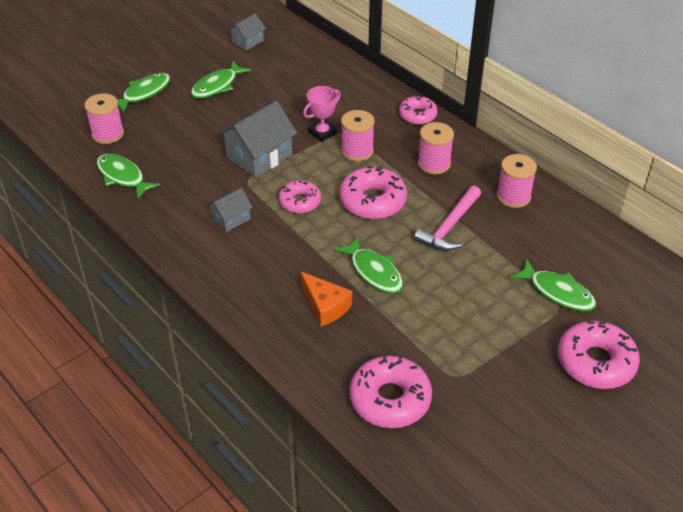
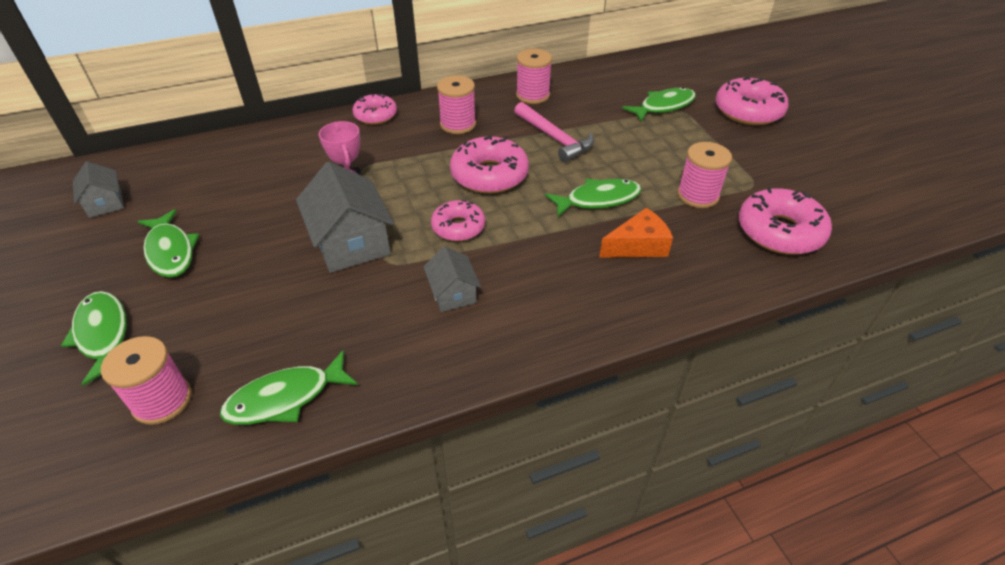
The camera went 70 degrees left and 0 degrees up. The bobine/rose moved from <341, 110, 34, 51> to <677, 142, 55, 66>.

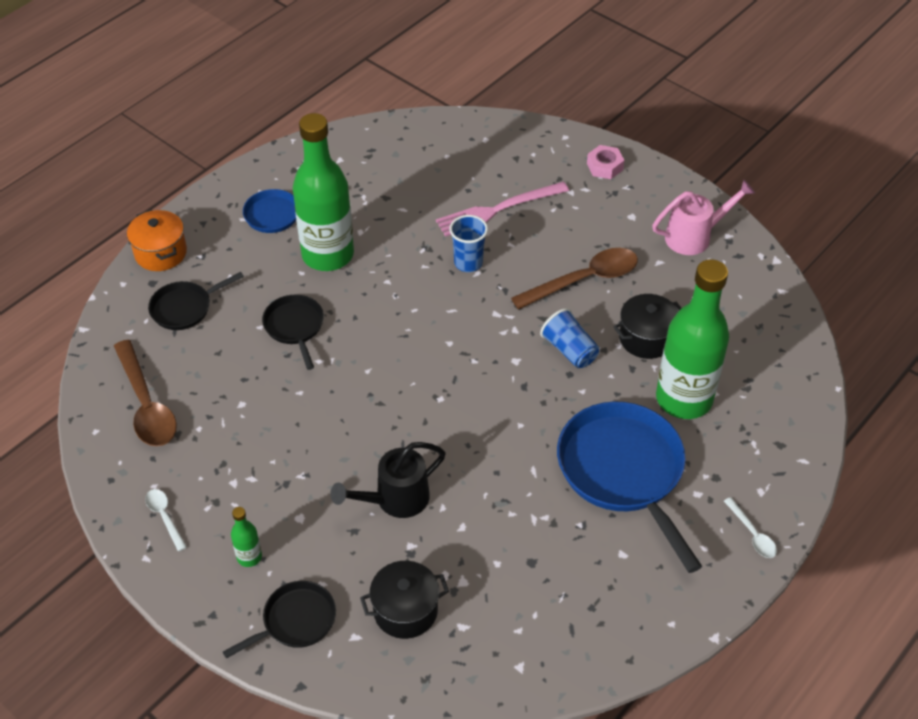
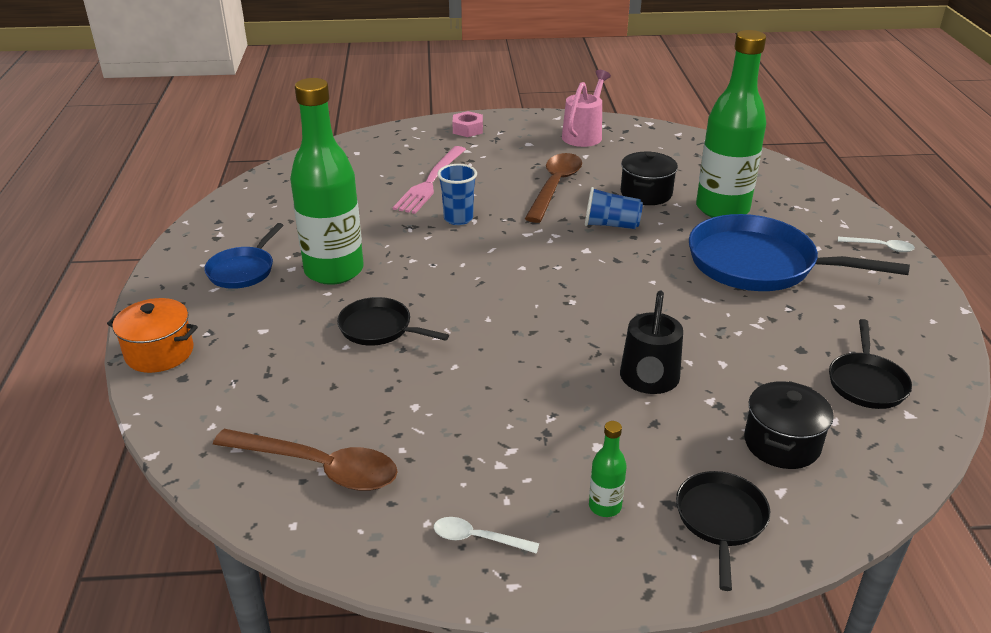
The camera went 45 degrees left and 15 degrees down. The poêle/noir moved from <148, 272, 96, 58> to <829, 319, 83, 90>.

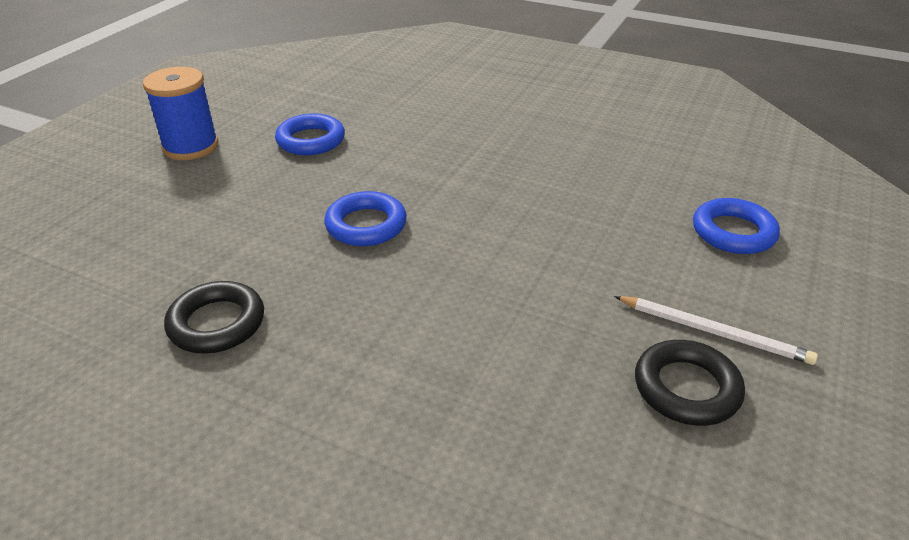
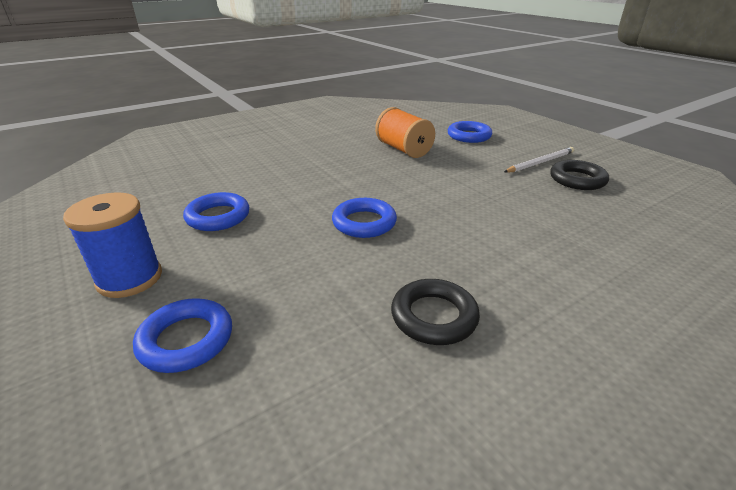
The camera went 60 degrees left and 5 degrees down. The bobine/orange at <375, 107, 60, 51> appeared. The anneau/bleu at <133, 298, 99, 75> appeared.

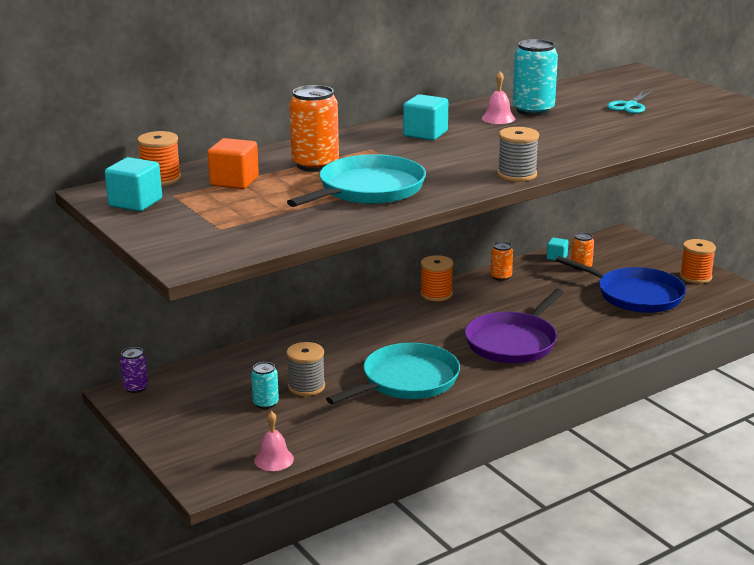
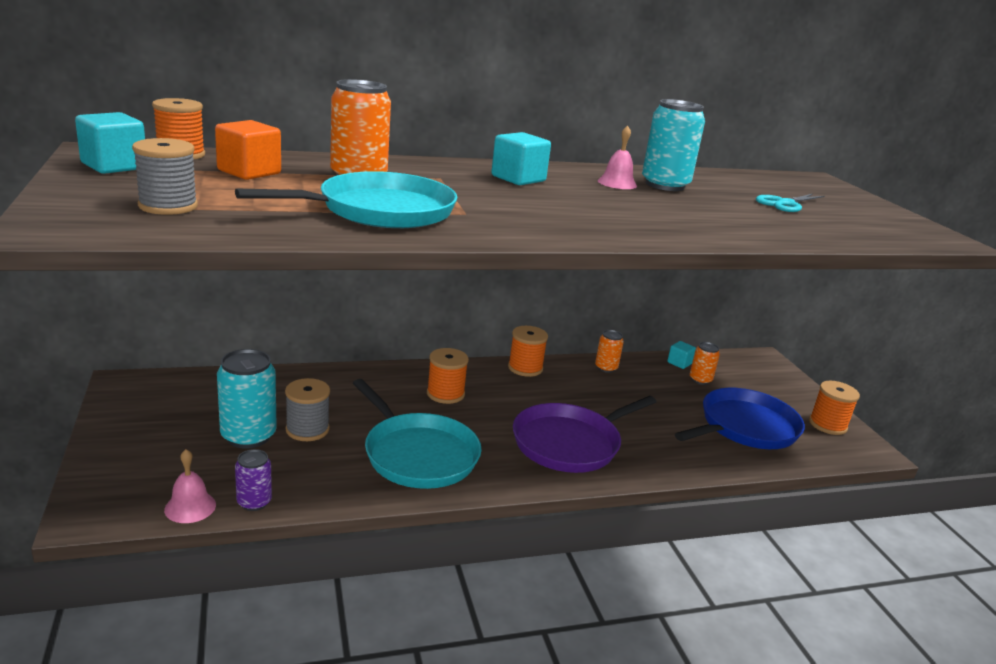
The camera went 15 degrees right and 0 degrees up. The bobine/gris moved from <497, 127, 42, 55> to <132, 138, 66, 77>. The poêle/bleu at <556, 256, 130, 57> turned 90 degrees counterclockwise. The poêle/turquoise at <326, 343, 134, 61> turned 75 degrees clockwise. The canette/violet moved from <120, 347, 29, 46> to <235, 449, 37, 62>. The canette/turquoise at <251, 362, 28, 47> changed to 1.80 times the size. The bobine/orange at <427, 348, 42, 56> appeared.

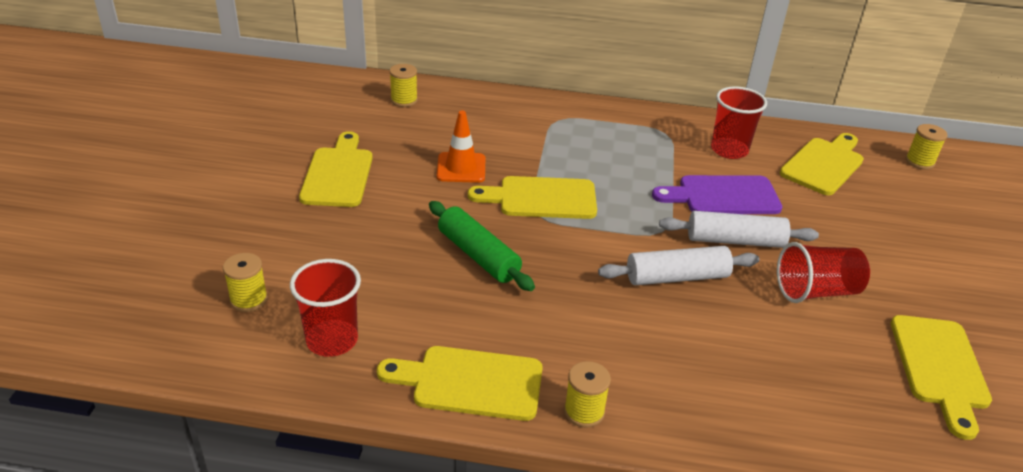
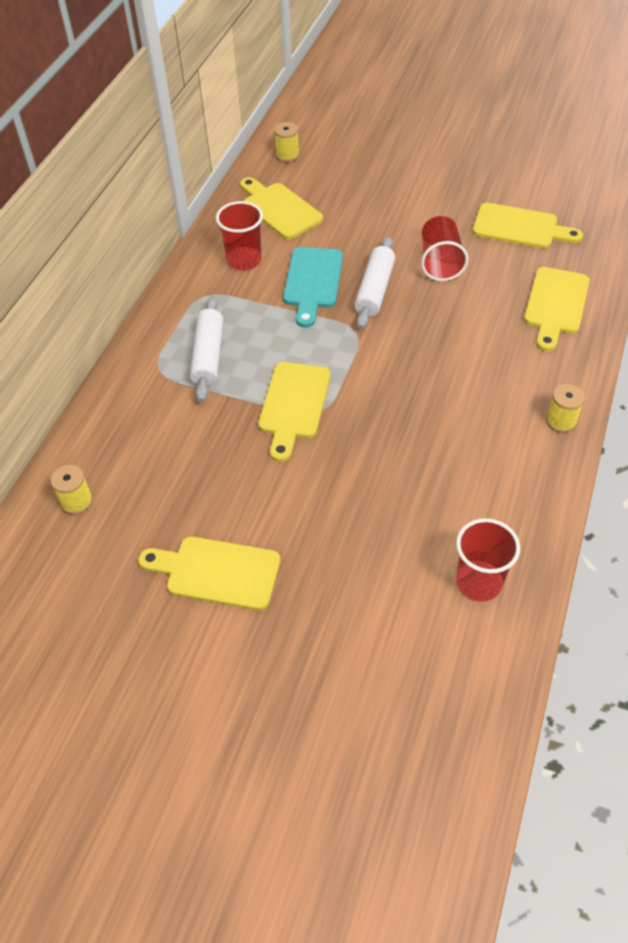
The camera went 75 degrees left and 15 degrees up. The cône de chantier/orange at <437, 111, 49, 72> disappeared. The planche à découper/violet at <652, 175, 130, 39> became the planche à découper/turquoise at <283, 247, 60, 81>. The rouleau à pâtisserie/vert at <429, 201, 106, 90> disappeared. The rouleau à pâtisserie/blanc moved from <598, 246, 161, 39> to <190, 297, 33, 105>. The bobine/jaune at <223, 253, 45, 59> disappeared. The planche à découper/jaune moved from <377, 346, 166, 75> to <524, 267, 66, 84>.

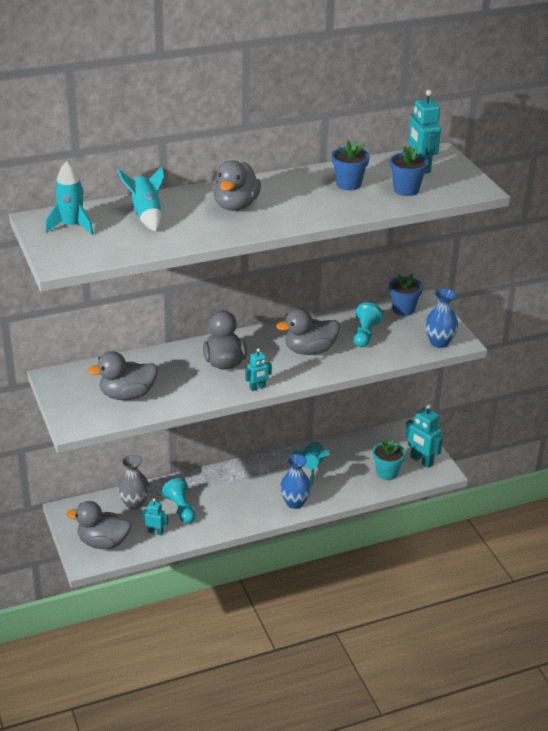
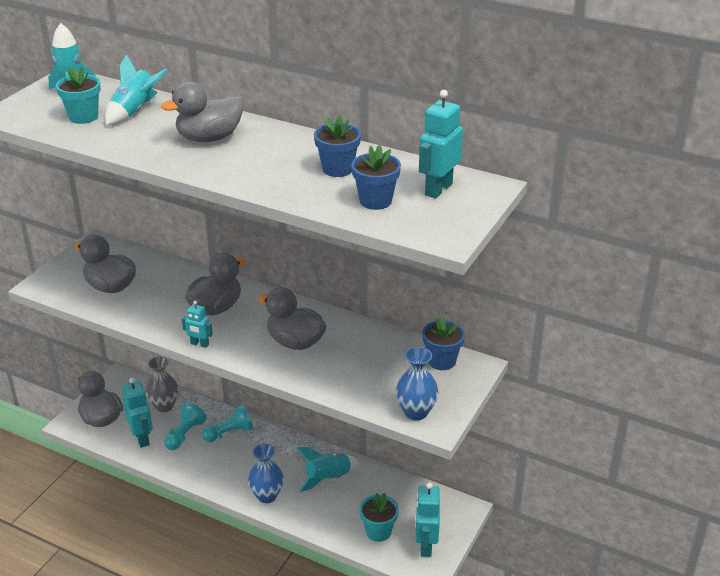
The camera went 50 degrees right and 0 degrees up. The pion/turquoise moved from <354, 302, 29, 45> to <202, 404, 51, 38>. The robot/turquoise at <142, 498, 26, 37> changed to 1.72 times the size. The pot de fleurs/turquoise at <56, 67, 45, 57> appeared.

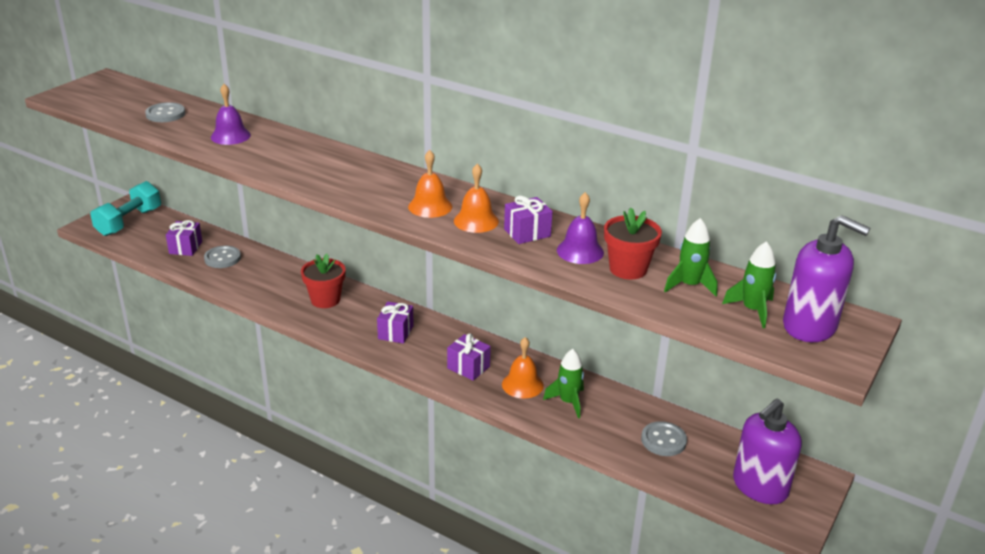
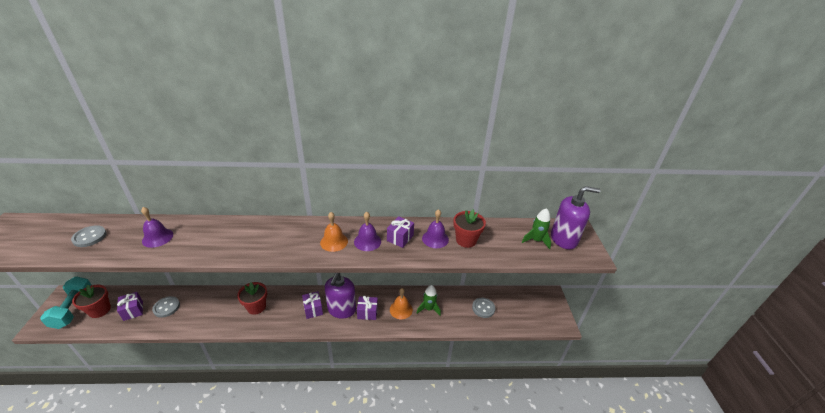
The camera went 35 degrees left and 5 degrees up. The cloche/orange at <454, 164, 45, 69> became the cloche/violet at <354, 212, 27, 39>. The fusée/vert at <664, 218, 54, 78> disappeared. The distributeur de savon/violet moved from <733, 399, 69, 105> to <325, 273, 31, 46>. The pot de fleurs/rouge at <72, 285, 39, 33> appeared.

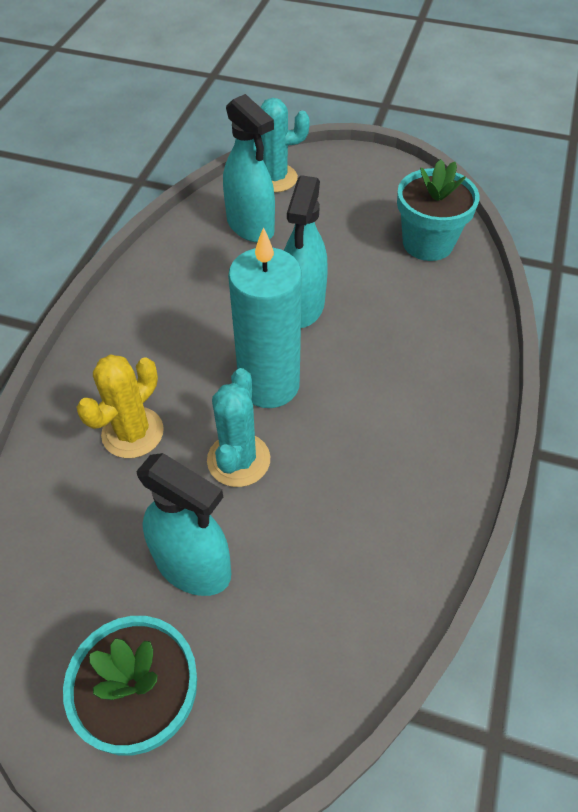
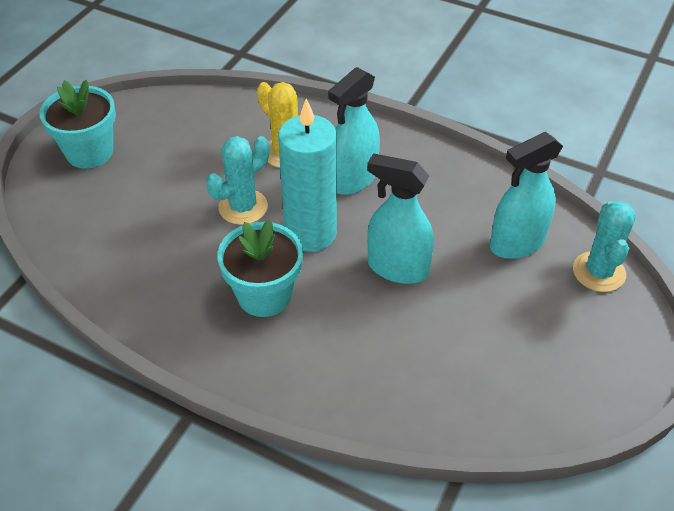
The camera went 100 degrees right and 5 degrees down. The pot de fleurs/turquoise moved from <397, 159, 83, 102> to <217, 220, 86, 97>. The cactus/turquoise at <207, 368, 63, 119> turned 60 degrees counterclockwise. The vaporisateur/turquoise moved from <136, 453, 95, 143> to <328, 67, 52, 128>.

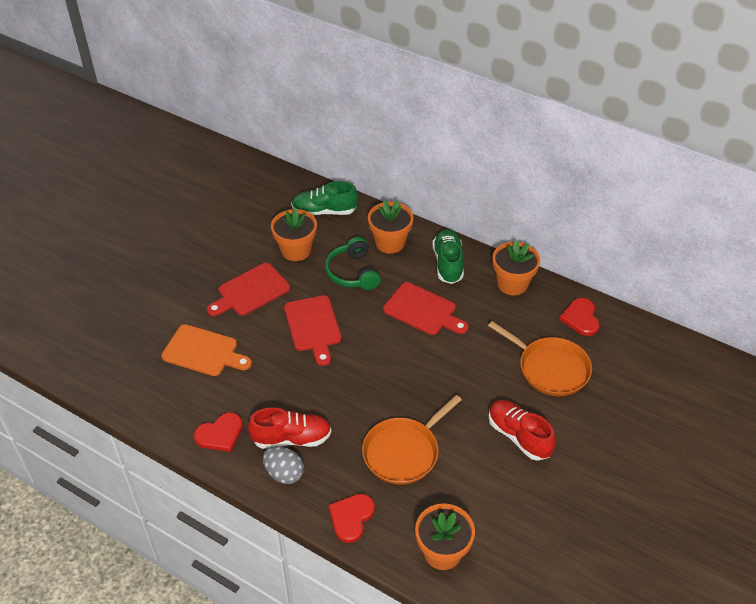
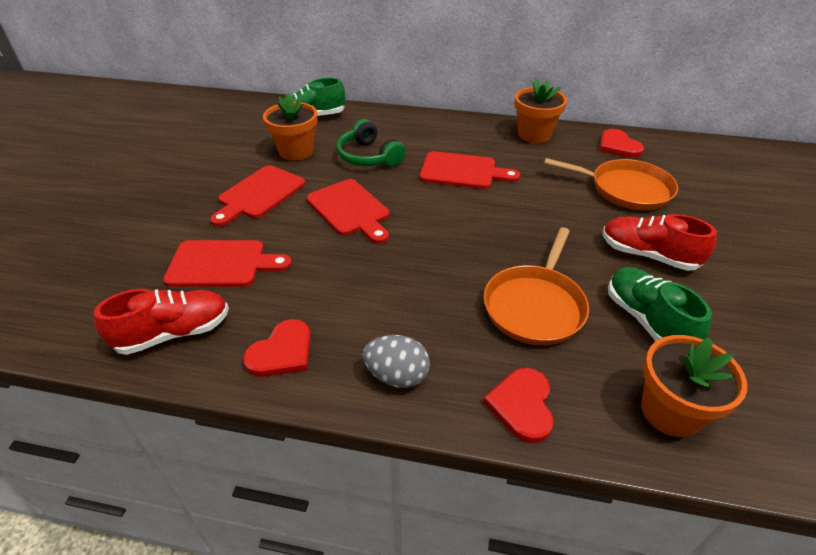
The camera went 20 degrees left and 5 degrees down. The pot de fleurs/orange at <368, 200, 46, 54> disappeared. The chaussure/vert moved from <432, 229, 32, 55> to <608, 267, 104, 74>. The planche à découper/orange at <161, 324, 91, 52> became the planche à découper/rouge at <163, 240, 129, 47>. The chaussure/rouge moved from <248, 408, 84, 41> to <94, 289, 135, 66>.

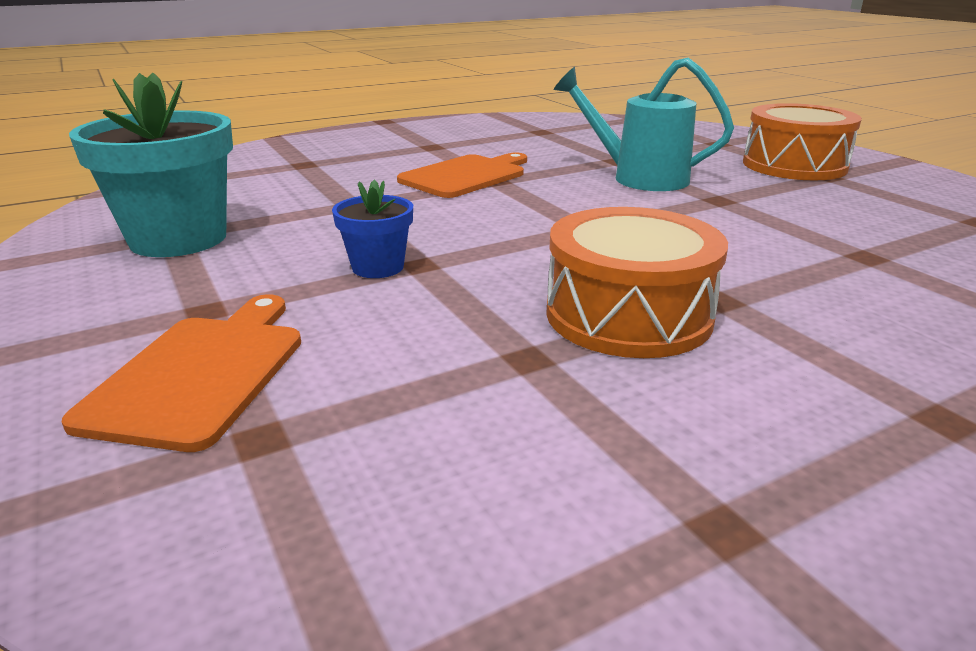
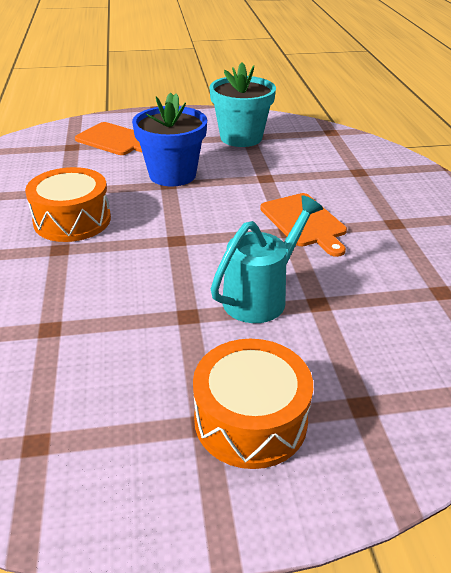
The camera went 110 degrees right and 10 degrees up. The pot de fleurs/bleu at <332, 180, 81, 98> changed to 1.95 times the size.

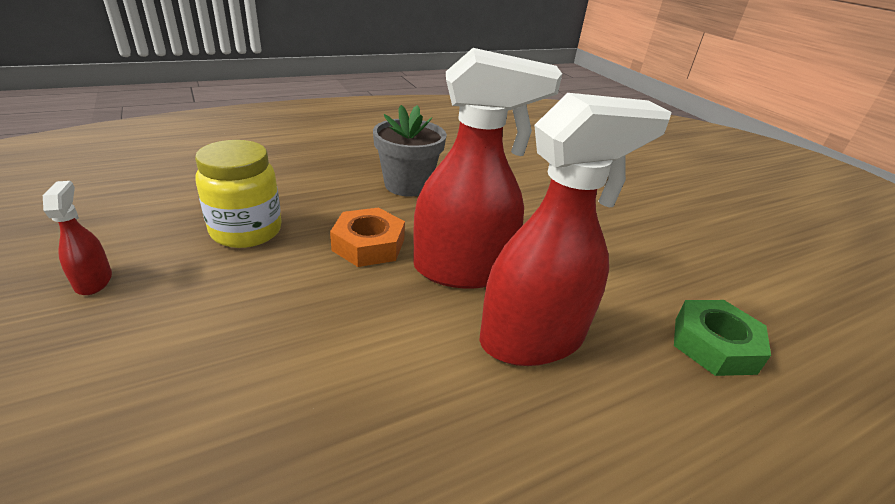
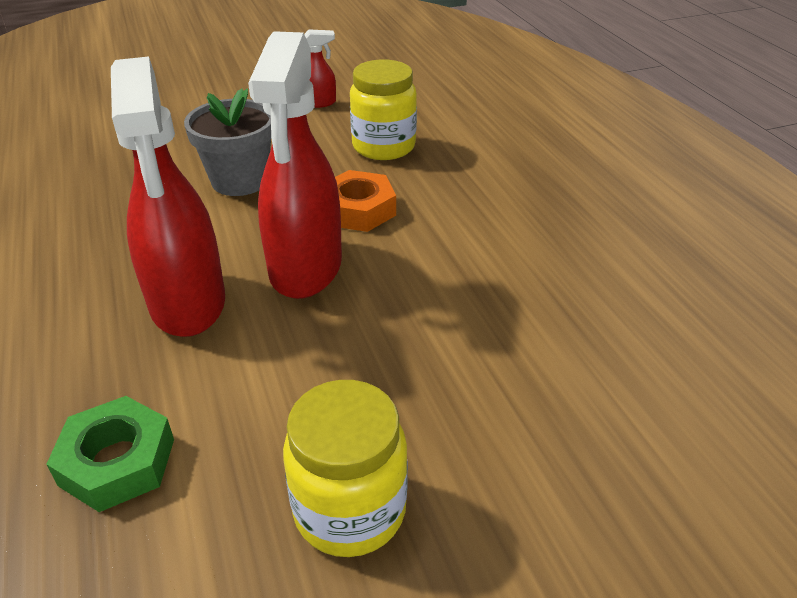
The camera went 100 degrees right and 5 degrees up. The pot de fleurs/gris moved from <373, 105, 74, 92> to <184, 88, 87, 108>. The bocal/jaune at <283, 380, 125, 177> appeared.

